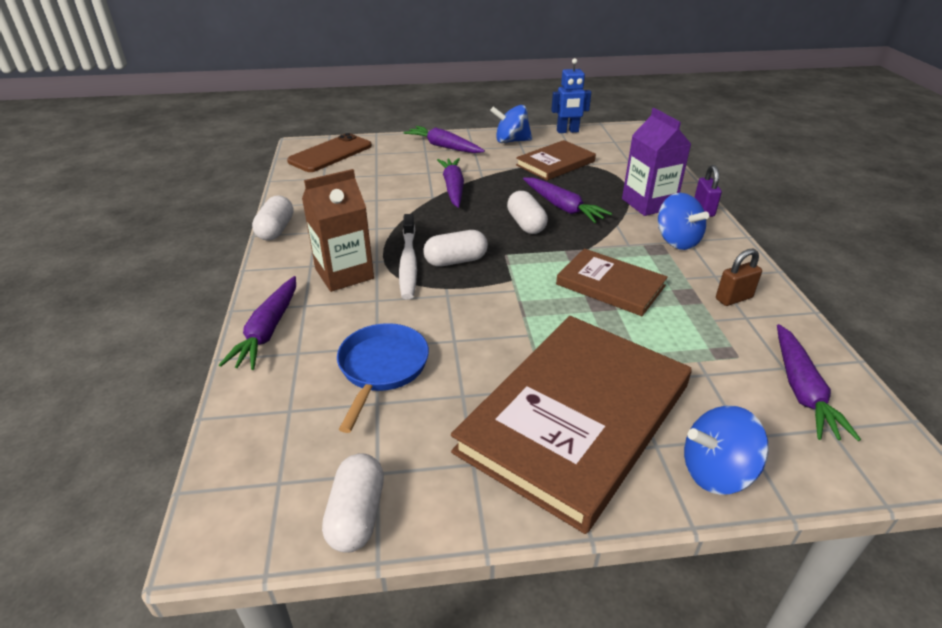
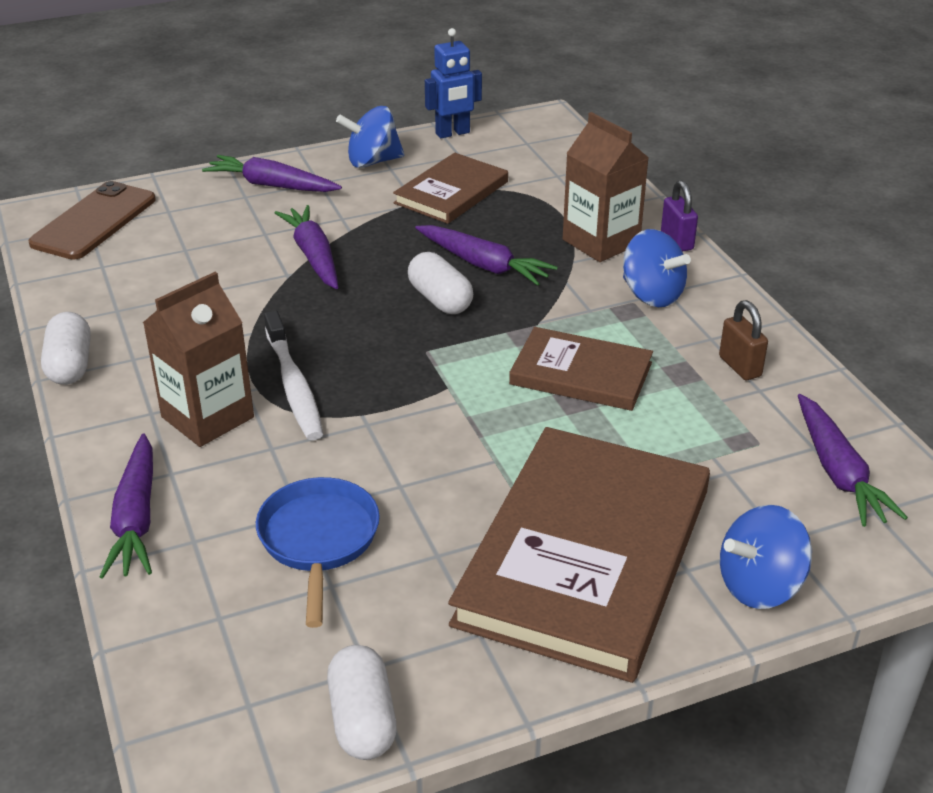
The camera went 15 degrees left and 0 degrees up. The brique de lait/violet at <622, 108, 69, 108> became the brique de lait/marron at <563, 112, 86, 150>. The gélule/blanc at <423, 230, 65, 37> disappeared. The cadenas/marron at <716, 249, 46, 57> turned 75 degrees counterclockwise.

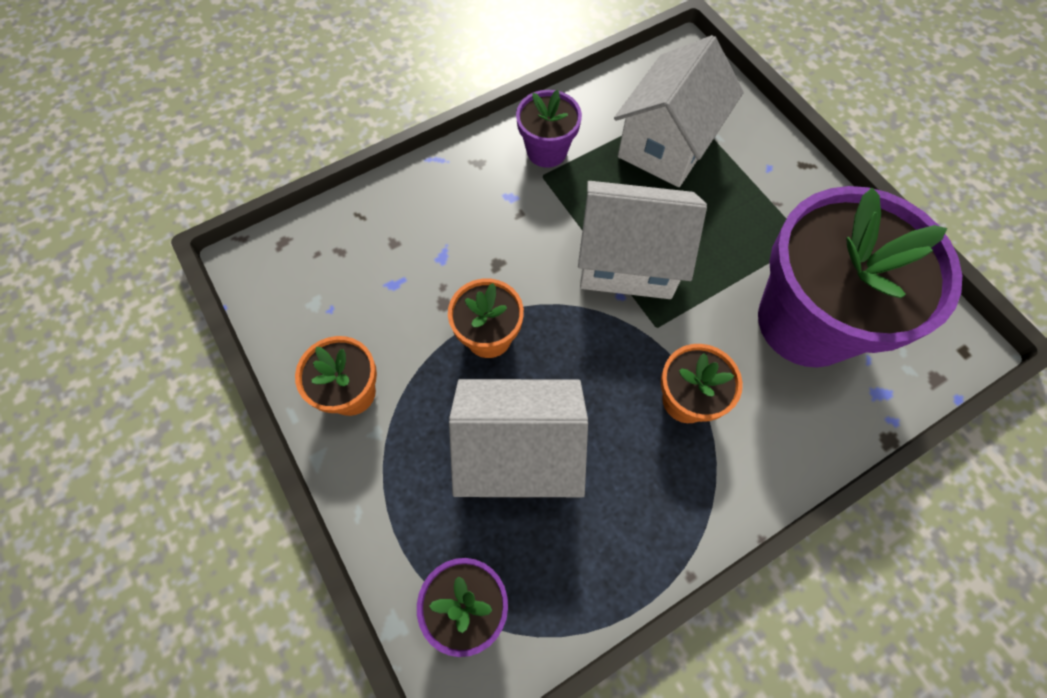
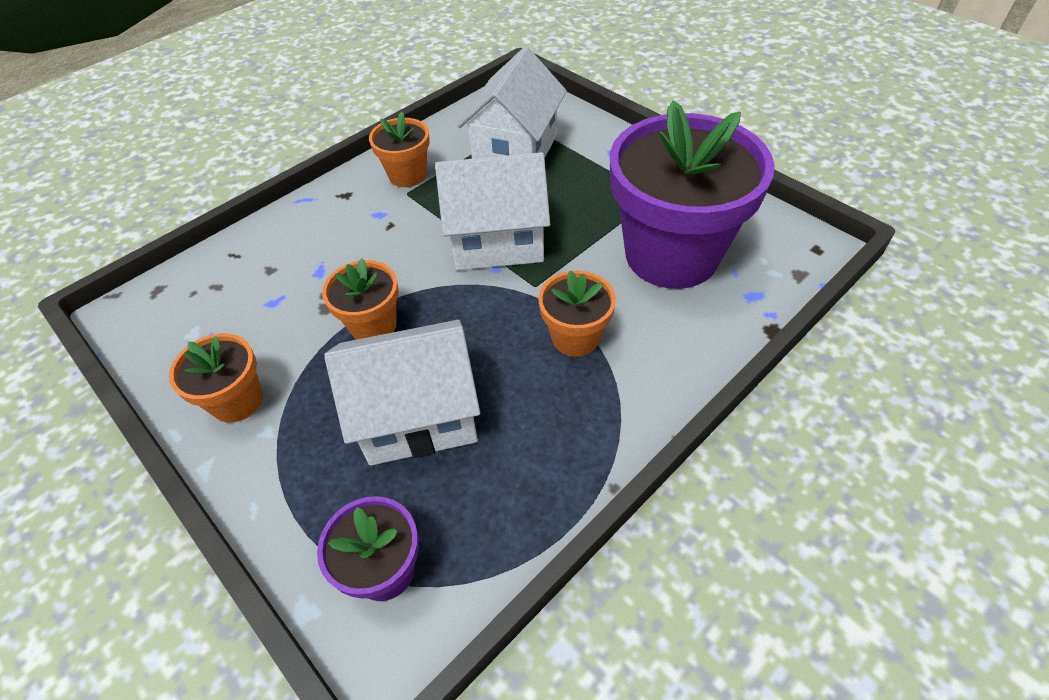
The camera went 10 degrees left and 15 degrees down. The pot de fleurs/violet at <516, 90, 66, 78> became the pot de fleurs/orange at <369, 112, 61, 75>.

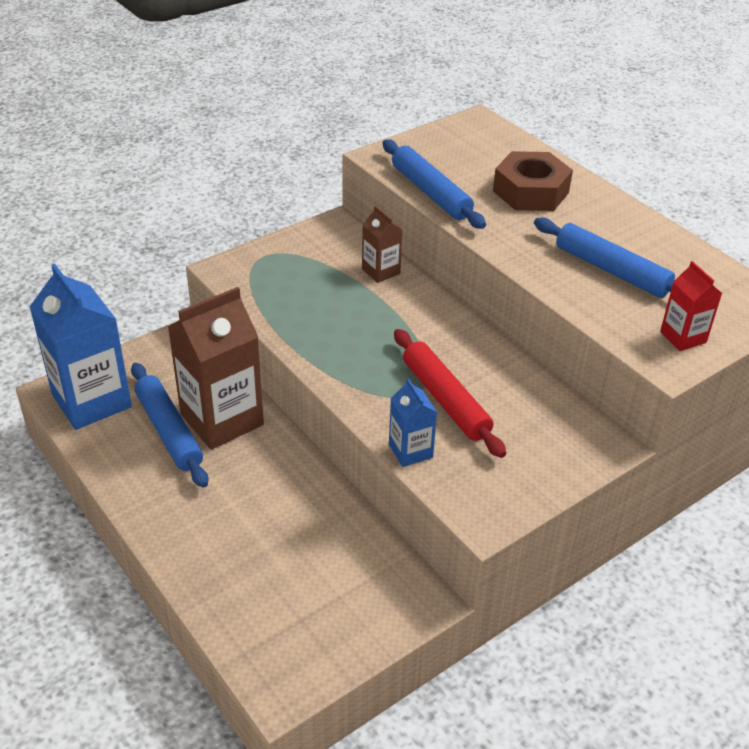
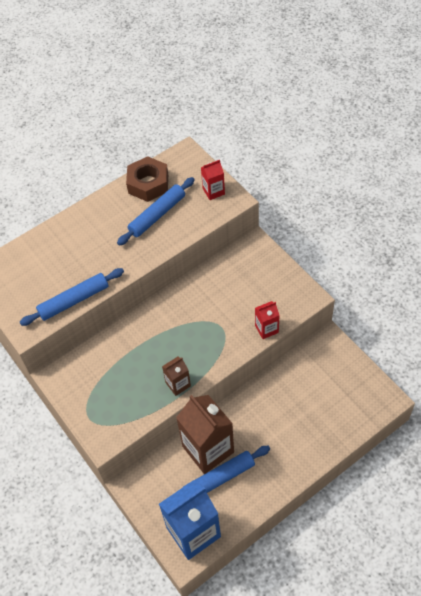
The camera went 85 degrees left and 15 degrees up. The écrou/marron moved from <493, 151, 80, 60> to <126, 156, 42, 46>. The brique de lait/marron moved from <362, 205, 40, 78> to <162, 357, 29, 39>. The rouleau à pâtisserie/rouge at <394, 329, 112, 129> disappeared. The brique de lait/bleu at <389, 378, 48, 89> became the brique de lait/rouge at <255, 301, 25, 38>.

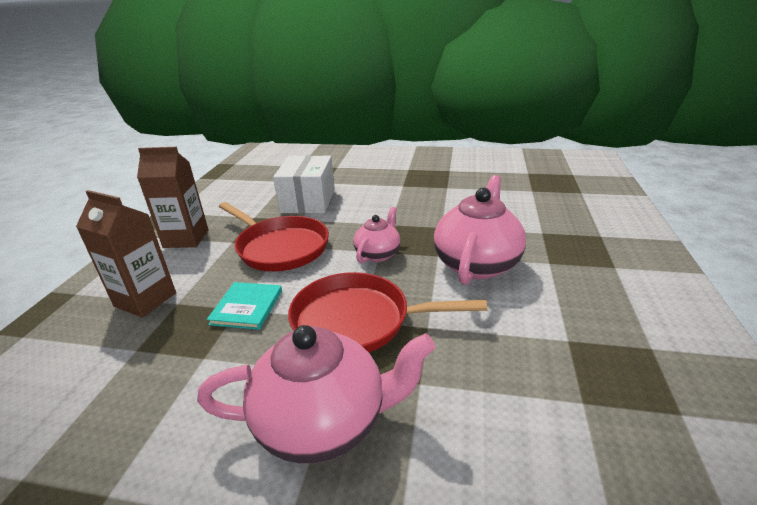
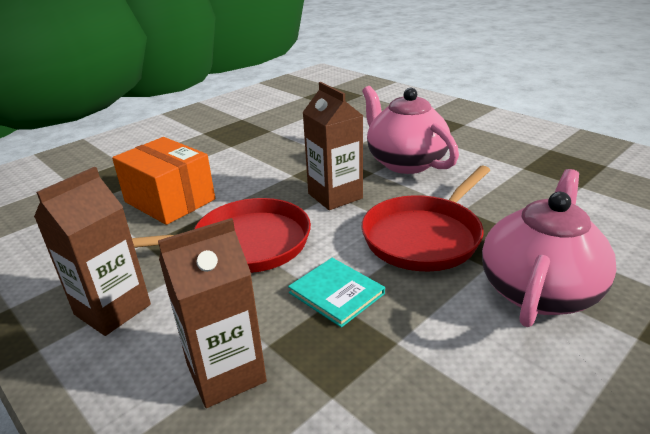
The camera went 55 degrees left and 0 degrees up. The boîte/blanc at <273, 155, 62, 59> became the boîte/orange at <112, 137, 103, 88>. The théière/rose at <353, 207, 48, 56> was replaced by the brique de lait/marron at <302, 82, 61, 128>.

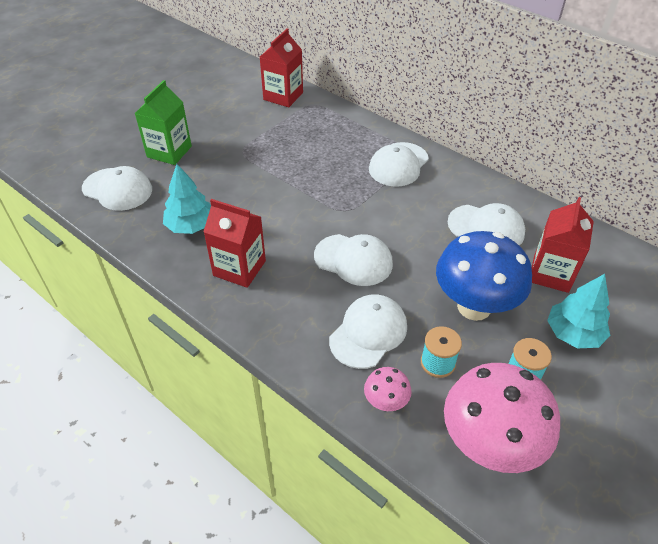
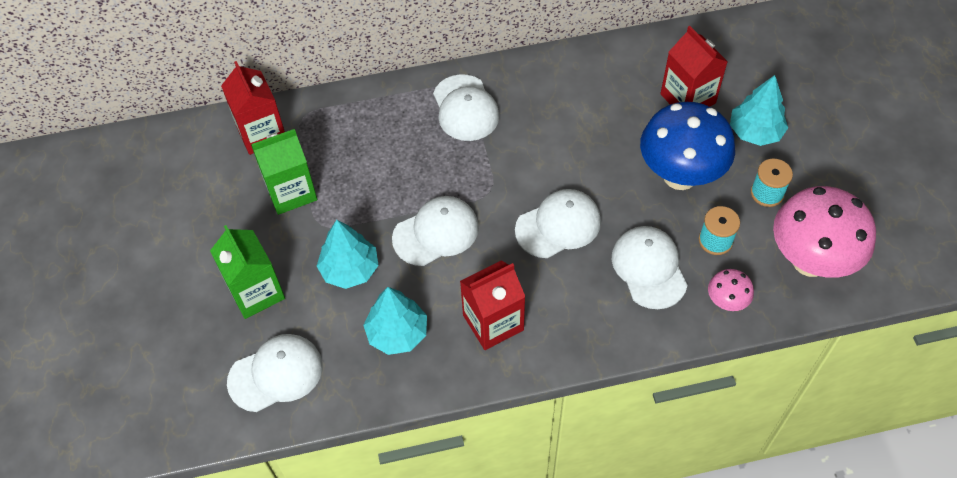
The camera went 50 degrees left and 10 degrees up. The casquette/blanc moved from <448, 203, 77, 43> to <392, 196, 87, 70>. The brique de lait/vert at <251, 129, 66, 86> appeared. The arbre/turquoise at <317, 220, 62, 69> appeared.

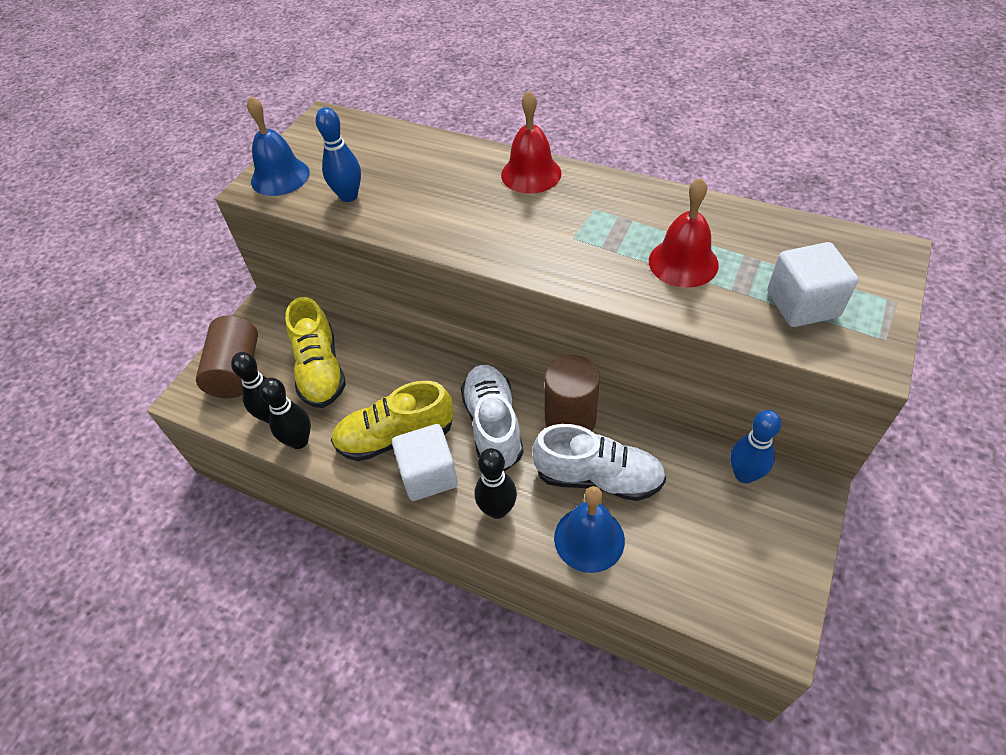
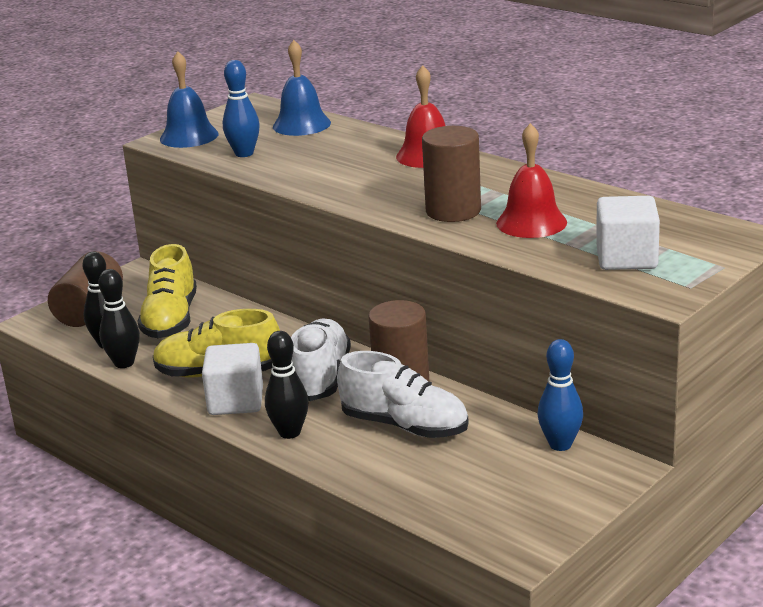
The camera went 15 degrees right and 25 degrees down. The cloche/bleu moved from <554, 486, 71, 87> to <273, 40, 58, 96>. The cylindre/marron at <422, 126, 59, 96> appeared.

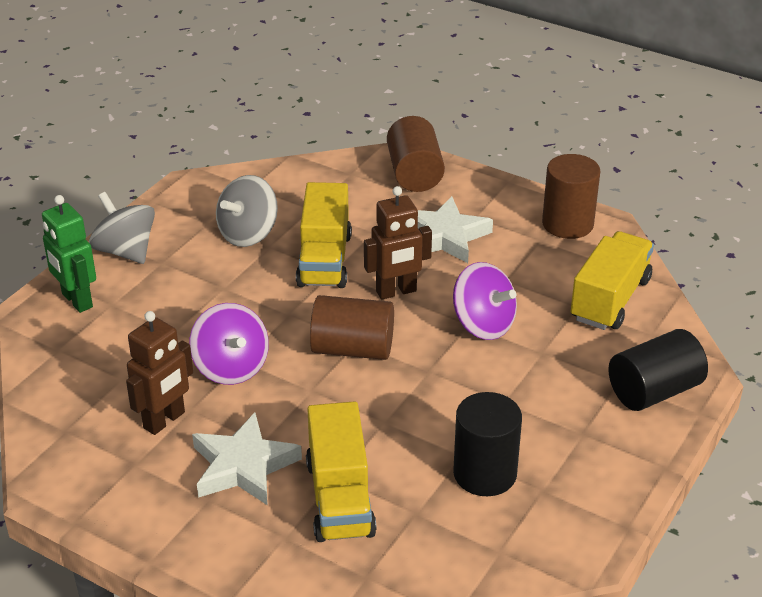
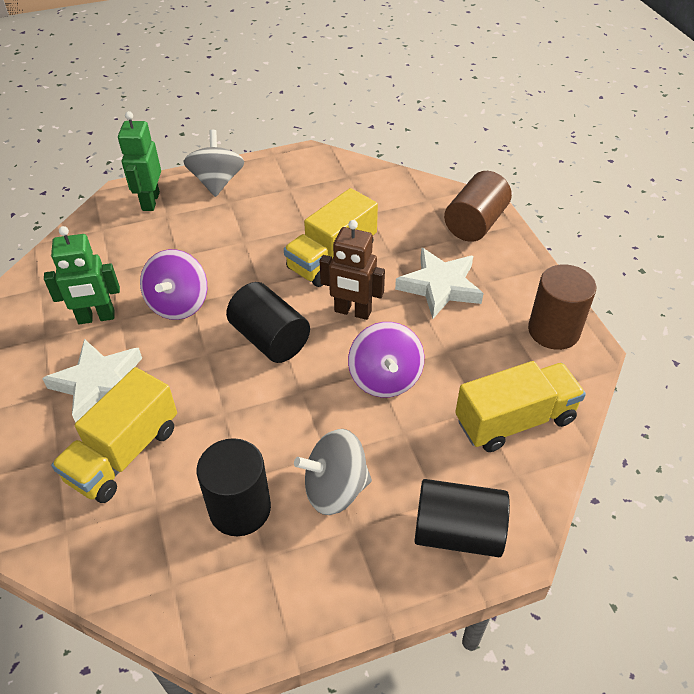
The camera went 40 degrees right and 10 degrees up. The toupie/gris moved from <216, 175, 62, 72> to <294, 429, 78, 86>. The cylindre/marron at <310, 295, 84, 65> became the cylindre/noir at <226, 282, 84, 81>. The robot/marron at <126, 311, 67, 124> became the robot/vert at <44, 226, 76, 98>.

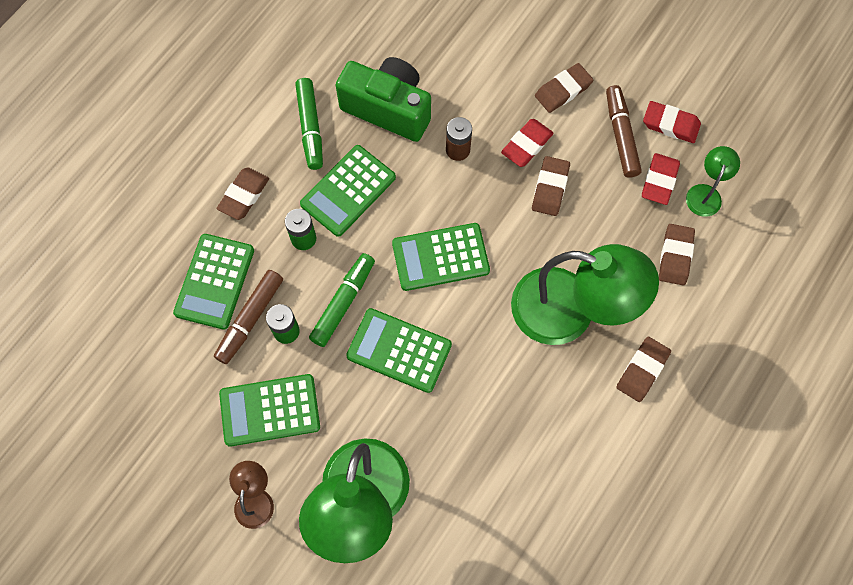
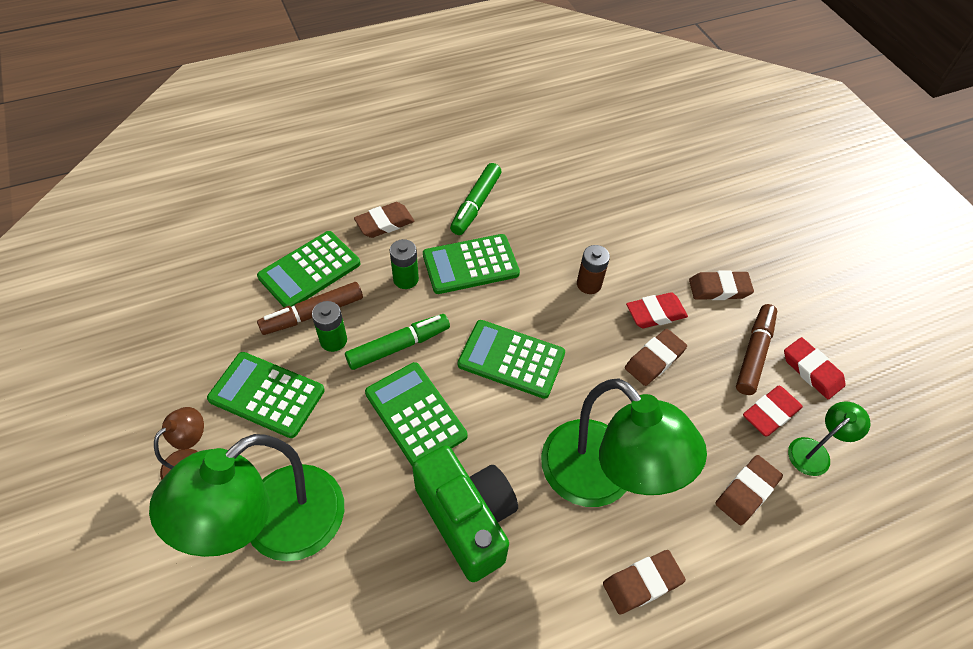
The camera went 30 degrees right and 15 degrees down. The appareil photo/vert moved from <336, 57, 95, 85> to <412, 445, 106, 137>.

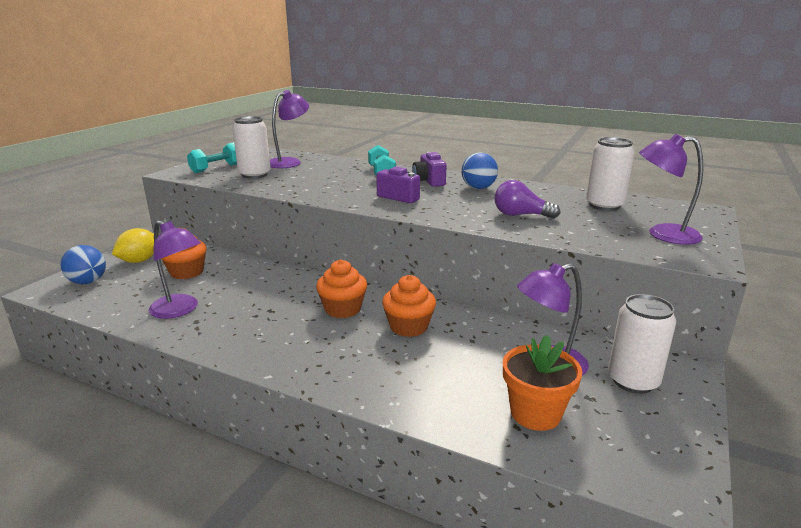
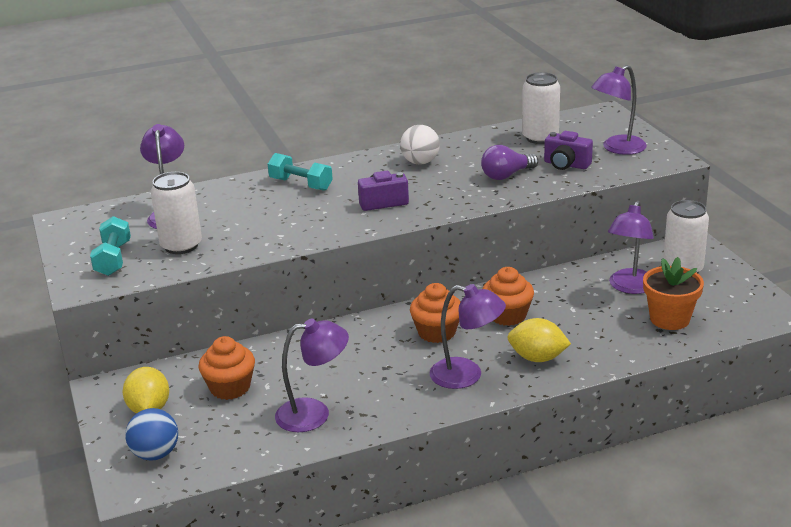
The camera went 45 degrees left and 5 degrees up. The appareil photo/violet moved from <412, 152, 35, 35> to <544, 131, 49, 39>. The balle/bleu at <461, 153, 37, 36> became the balle/blanc at <400, 125, 40, 40>. The lampe/violet at <429, 284, 77, 105> appeared. The citron/jaune at <507, 318, 64, 44> appeared.

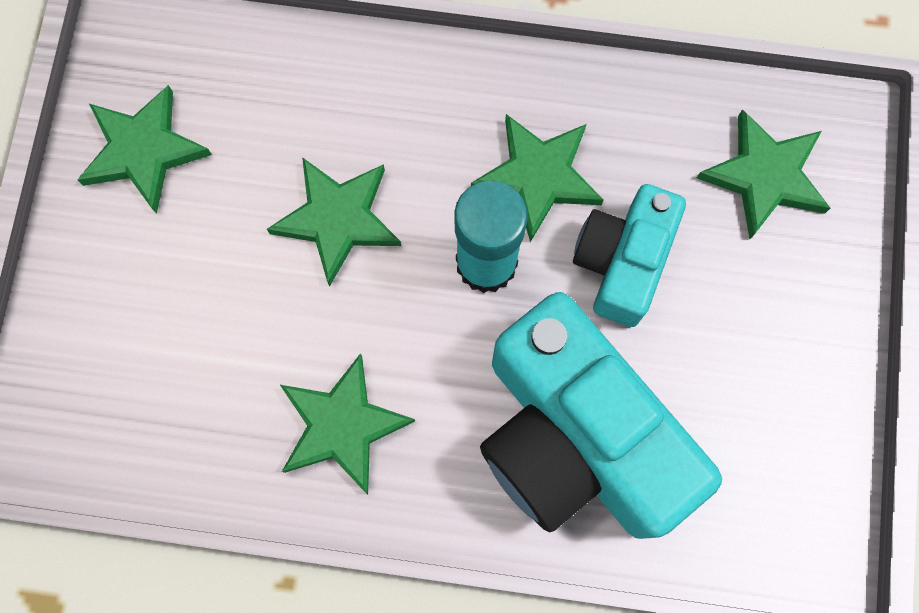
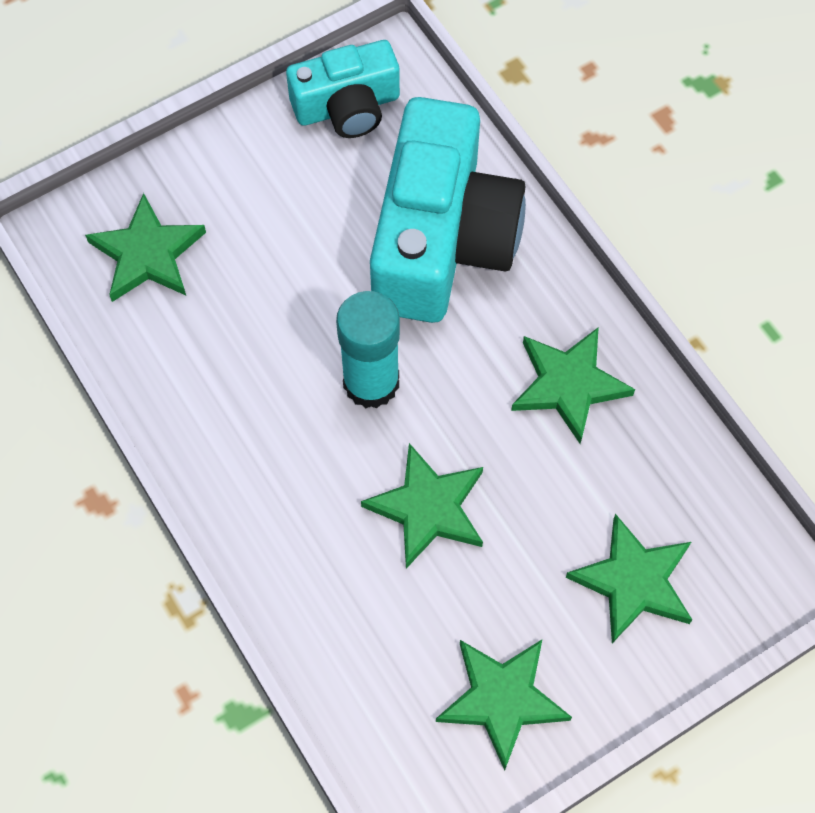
The camera went 130 degrees left and 10 degrees down. The étoile/vert moved from <471, 114, 132, 128> to <566, 514, 126, 129>. The appareil photo/turquoise moved from <573, 184, 113, 143> to <286, 40, 114, 98>.

